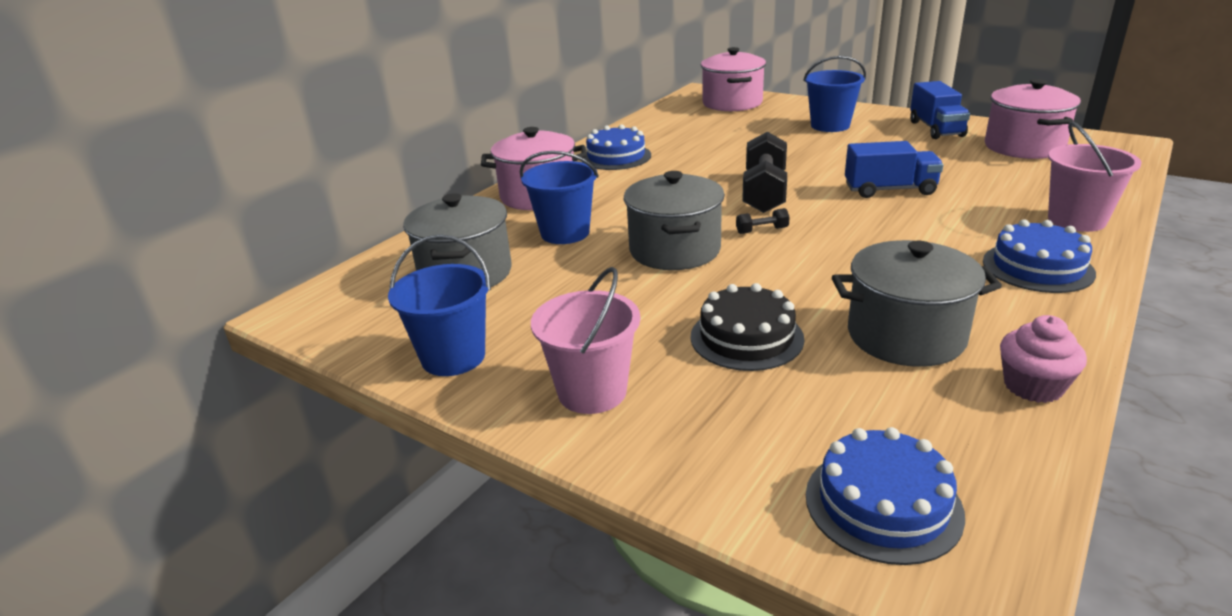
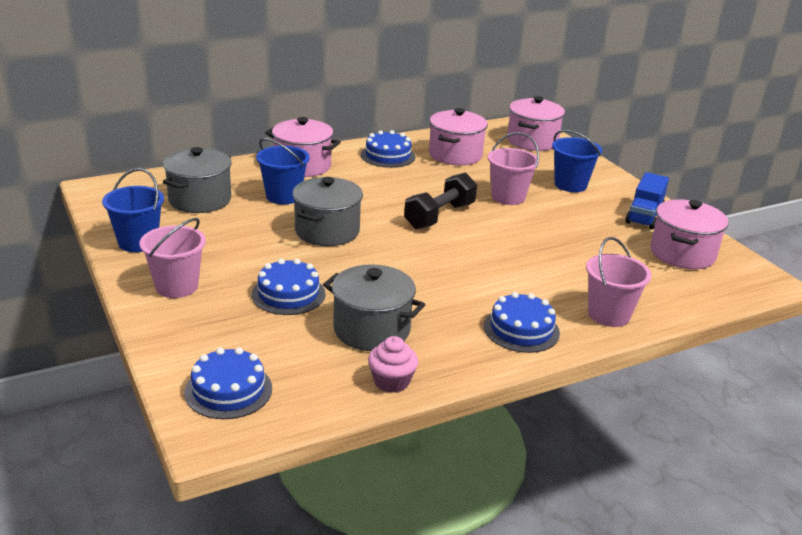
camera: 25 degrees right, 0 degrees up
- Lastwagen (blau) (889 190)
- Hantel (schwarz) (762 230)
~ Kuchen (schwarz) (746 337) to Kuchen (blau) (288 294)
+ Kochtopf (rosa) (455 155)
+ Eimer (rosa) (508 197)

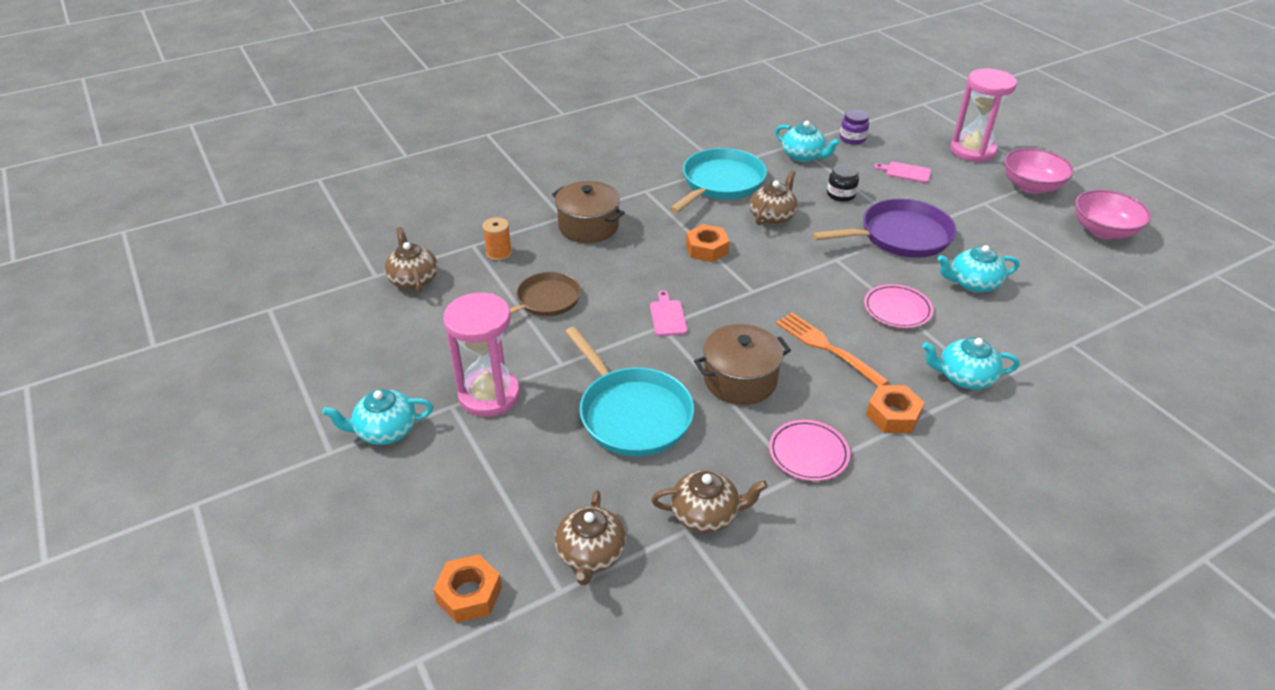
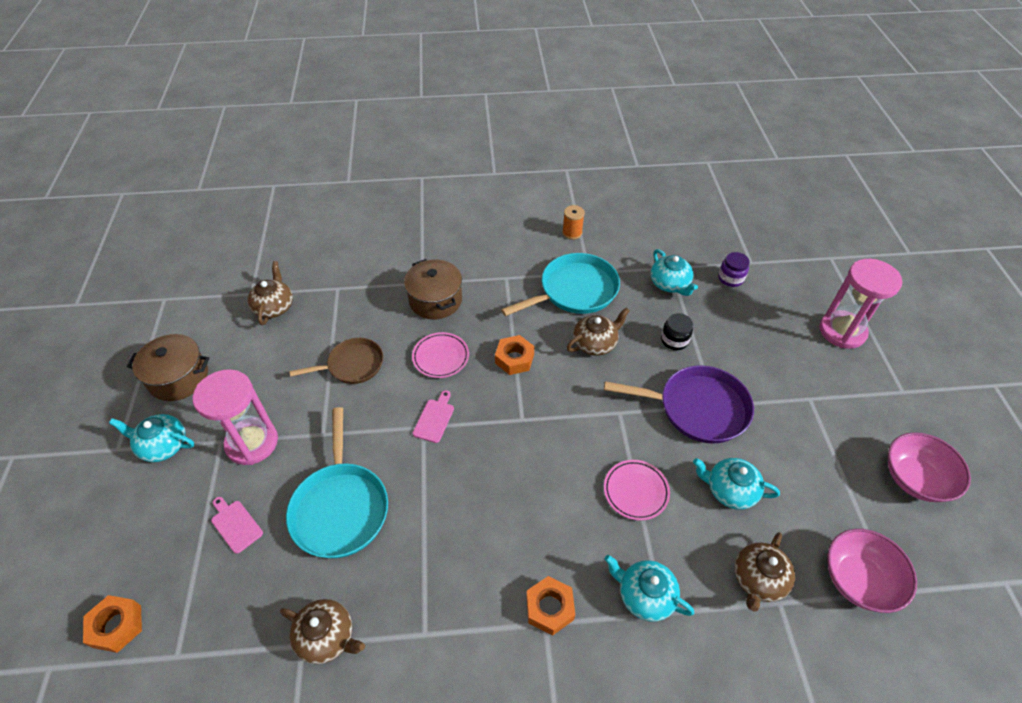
camera: 25 degrees right, 10 degrees up
~ Schüssel (rosa) (1031 186) to (858 580)
~ Schneidebrett (rosa) (906 172) to (235 524)
~ Garnrolle (orange) (499 253) to (572 233)
- Gabel (orange) (827 347)
~ Kochtopf (braun) (740 380) to (178 378)
~ Teller (rosa) (808 453) to (441 357)
~ Teekanne (braun) (591 554) to (758 579)

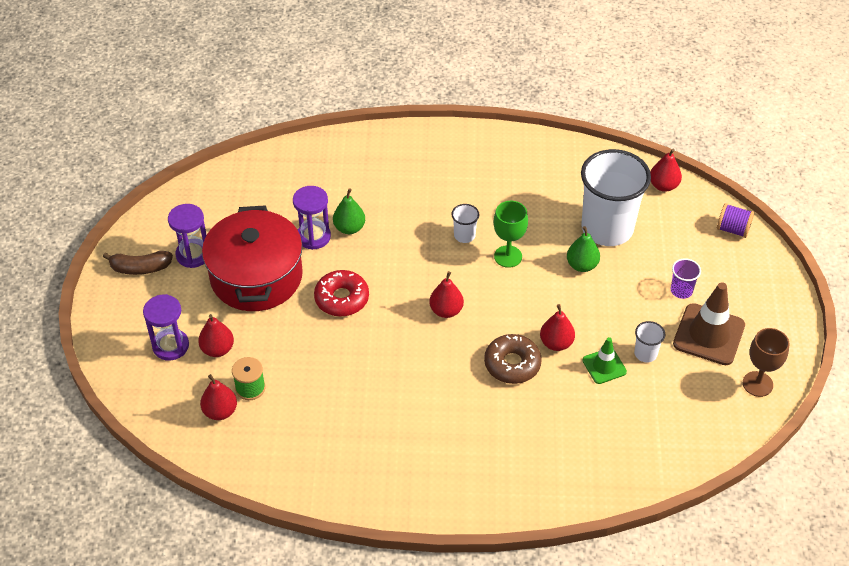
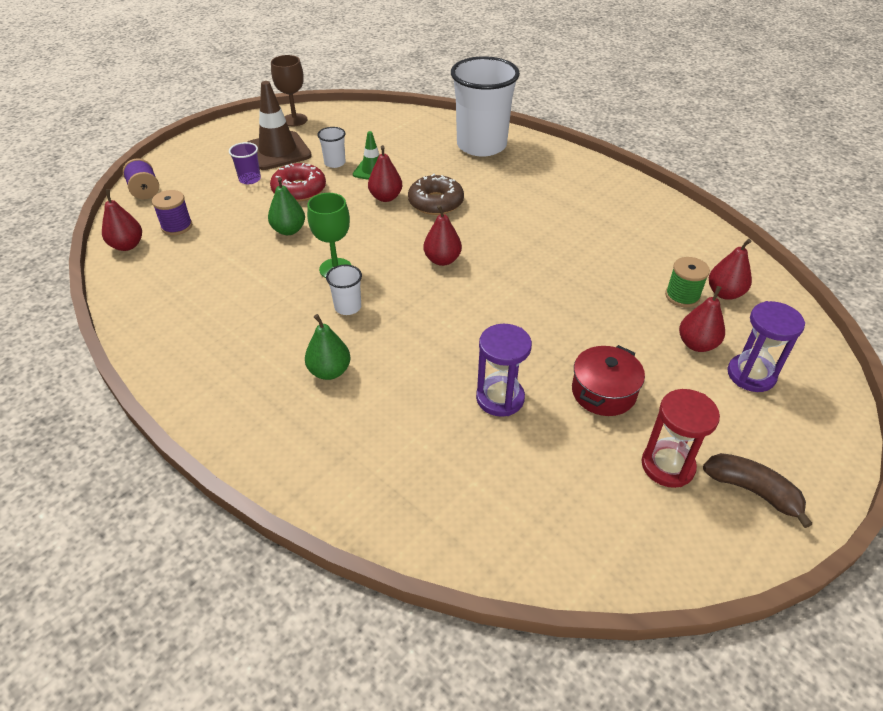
camera: 140 degrees left, 5 degrees down
~ Becher (weiß) (607 228) to (481 145)
~ Birne (grün) (349 228) to (329 371)
~ Sanduhr (lila) (193 255) to Sanduhr (rot) (667 466)
~ Kochtopf (rot) (256 277) = (603 392) x0.51
~ Donut (rot) (342 298) to (299 190)
+ Garnrolle (lila) (177 226)

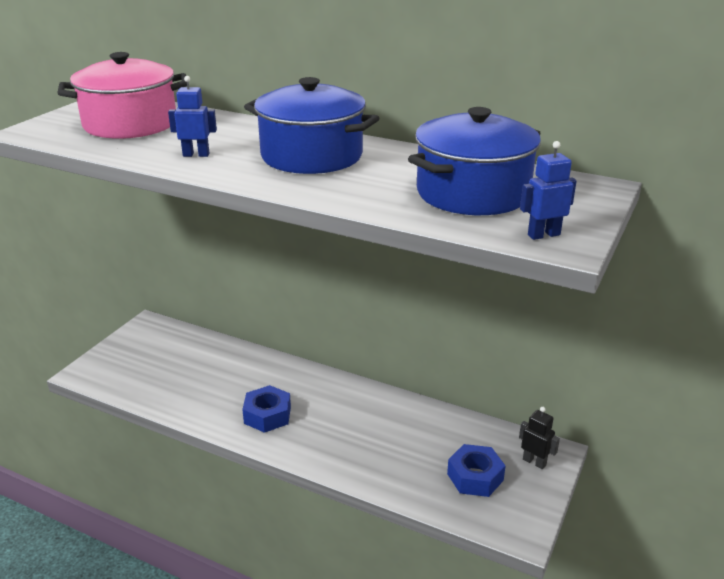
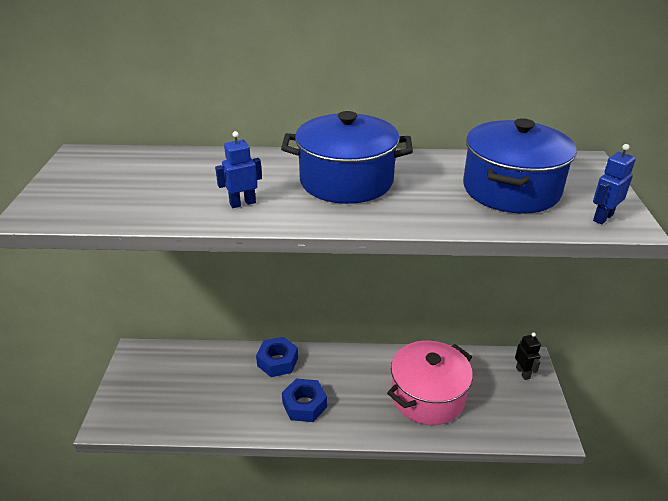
camera: 25 degrees left, 5 degrees up
~ Kochtopf (rosa) (130 124) to (427 396)
~ Roboter (schwarz) (534 462) = (523 373) 60 degrees clockwise
~ Sechskantmutter (blau) (475 477) to (277 361)

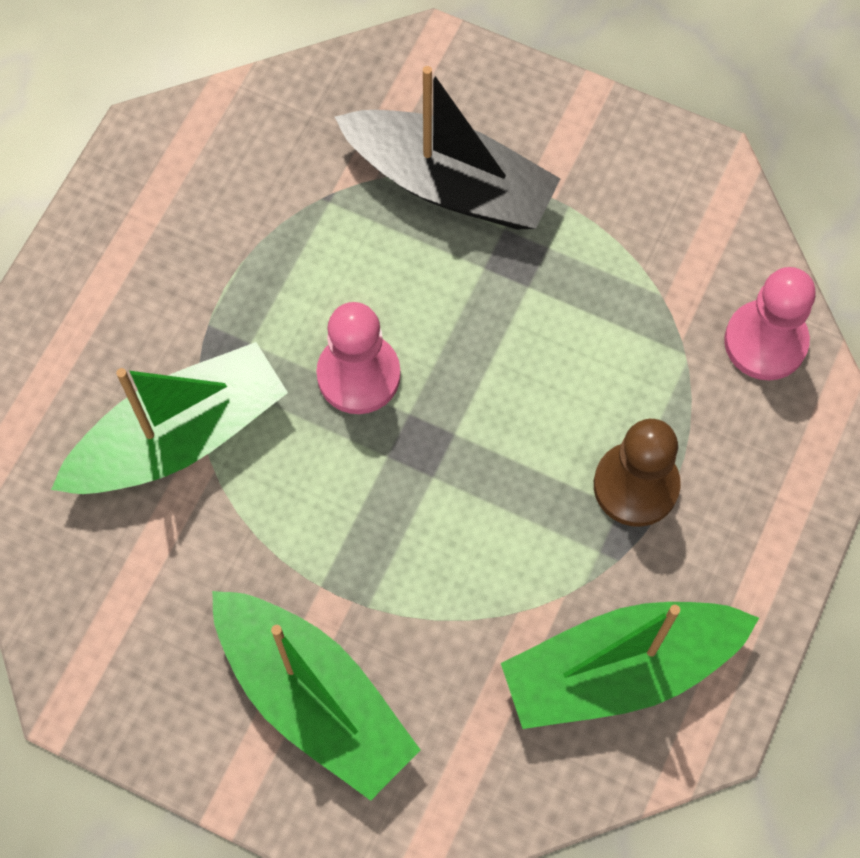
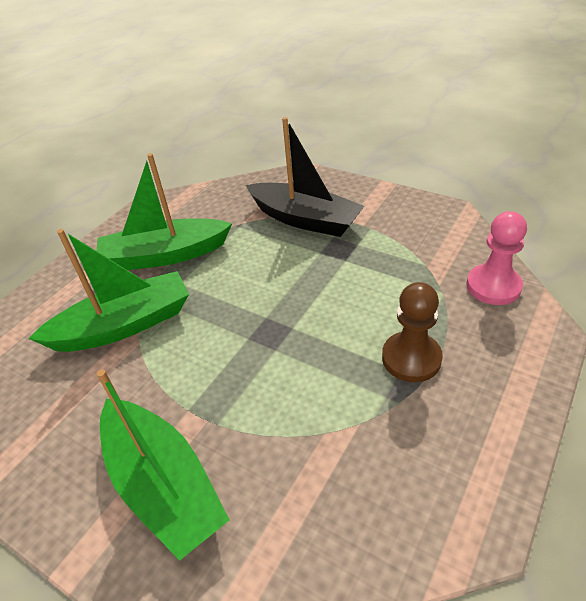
camera: 10 degrees right, 25 degrees down
- Bauer (rosa) (358 375)
~ Boot (grün) (619 670) to (164 255)

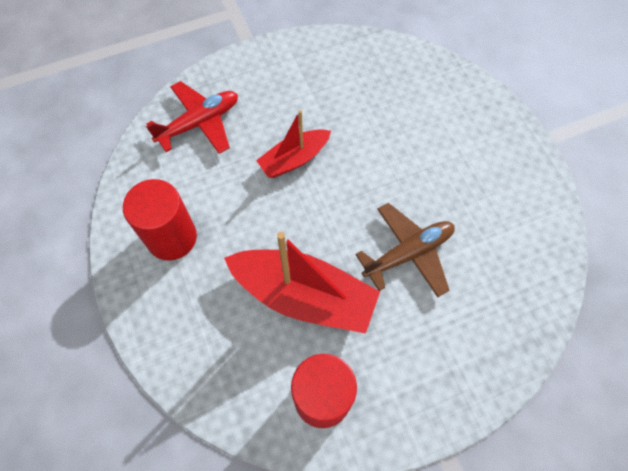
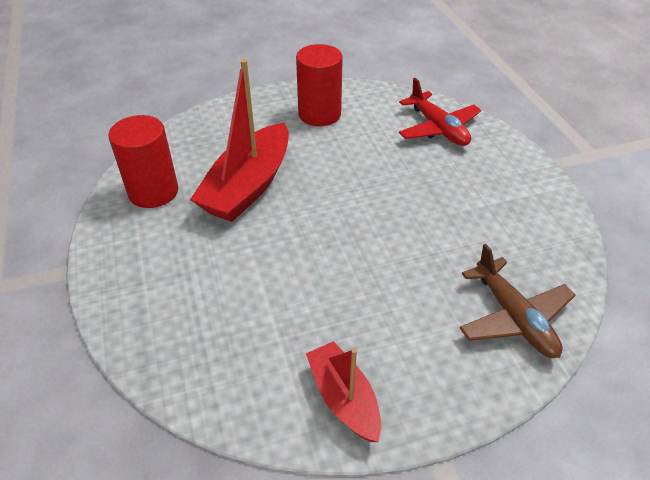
camera: 95 degrees right, 20 degrees down
~ Boot (rot) (294 159) to (344 398)
~ Flugzeug (braun) (408 253) to (513 317)

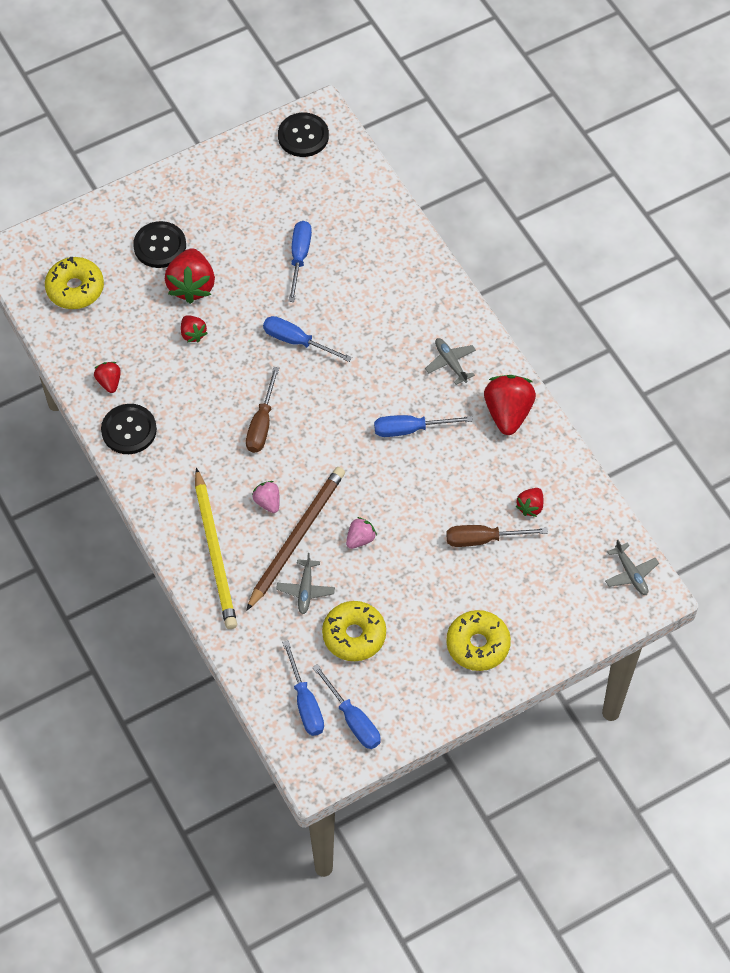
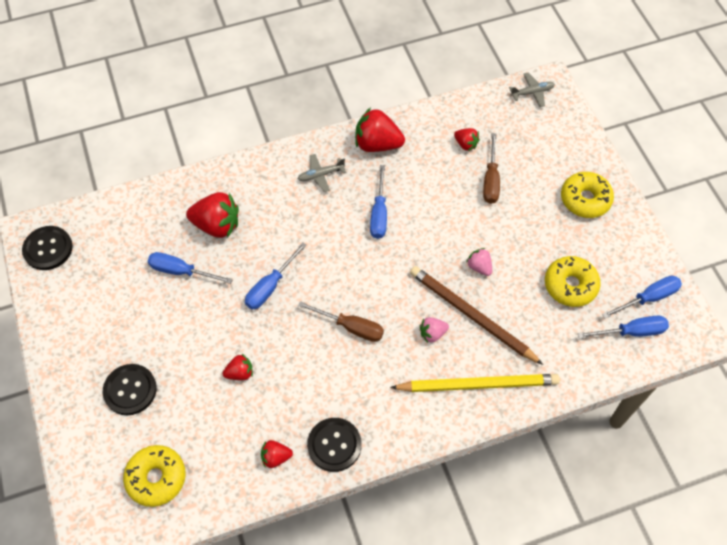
camera: 80 degrees left, 0 degrees up
~ Erdbeere (rot) (191 286) to (217 225)
- Flugzeug (grau) (305 590)

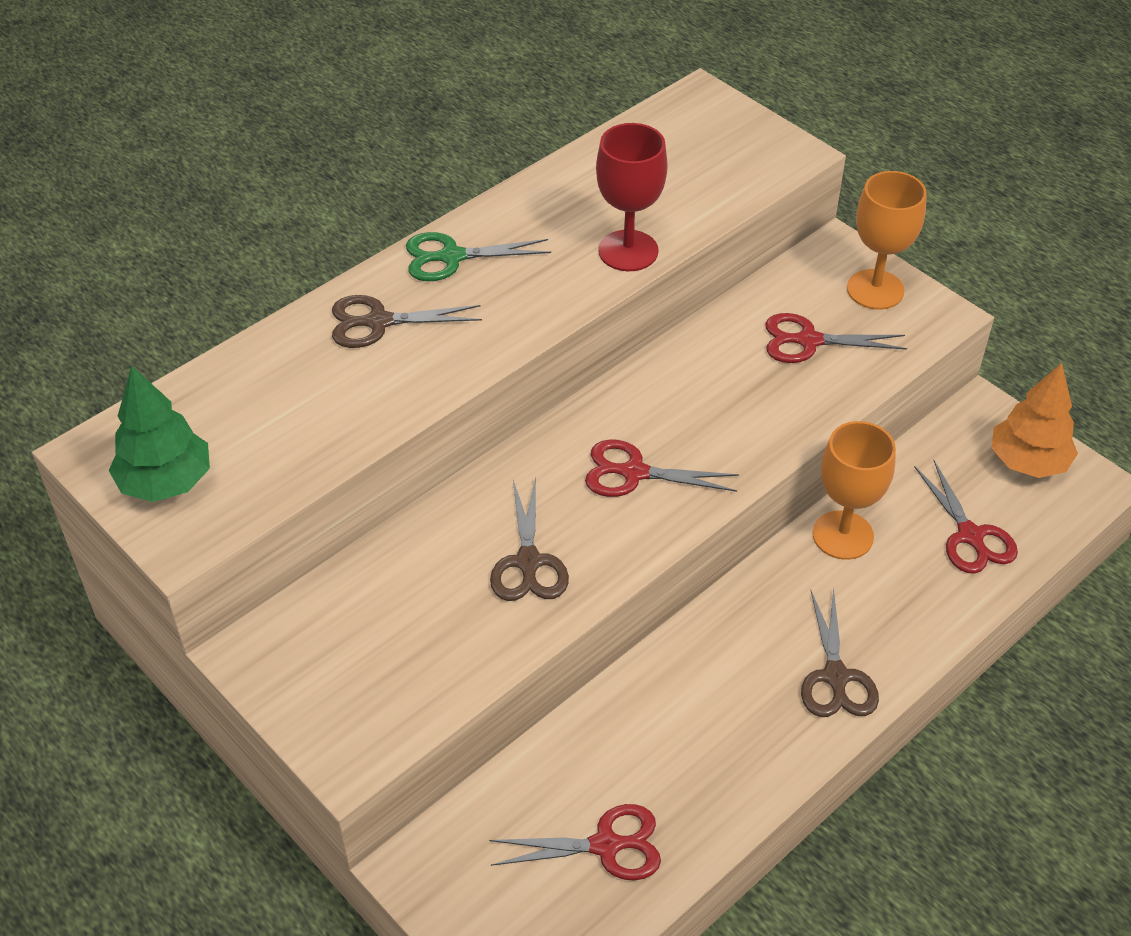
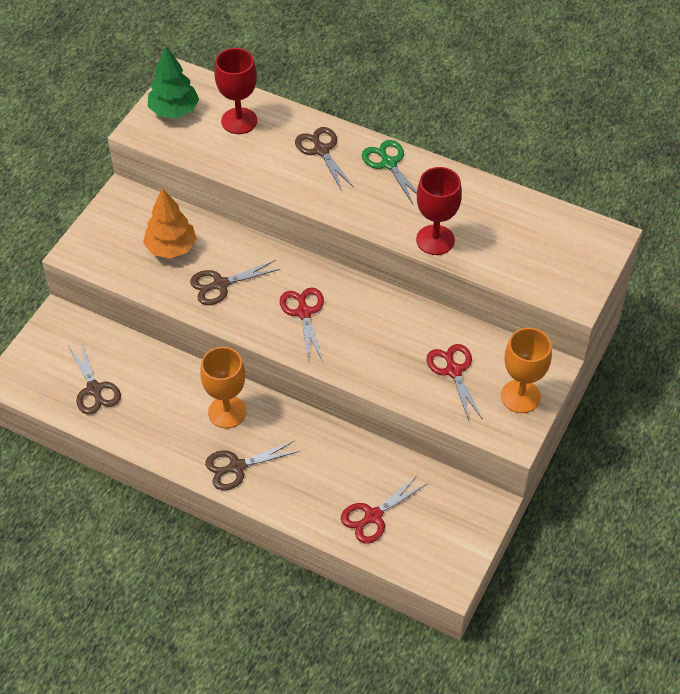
camera: 70 degrees right, 5 degrees up
~ Baum (orange) (1027 462) to (171 248)
~ Kelch (orange) (843 535) to (227 412)
~ Schere (rot) (605 845) to Schere (braun) (94 389)
+ Kelch (rot) (239 121)

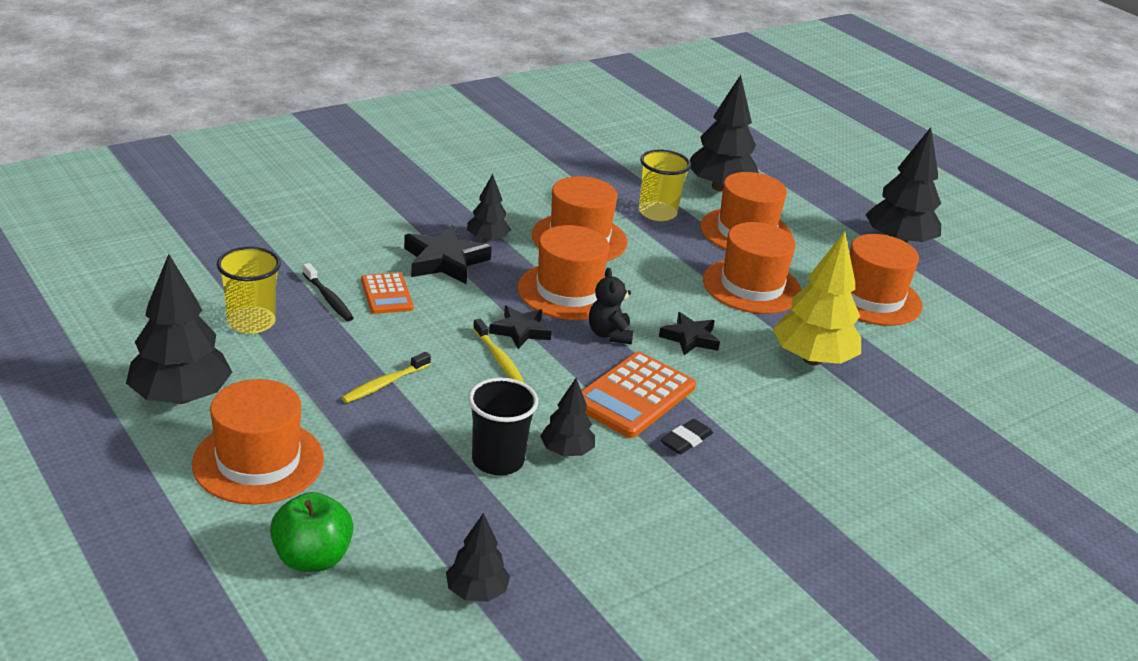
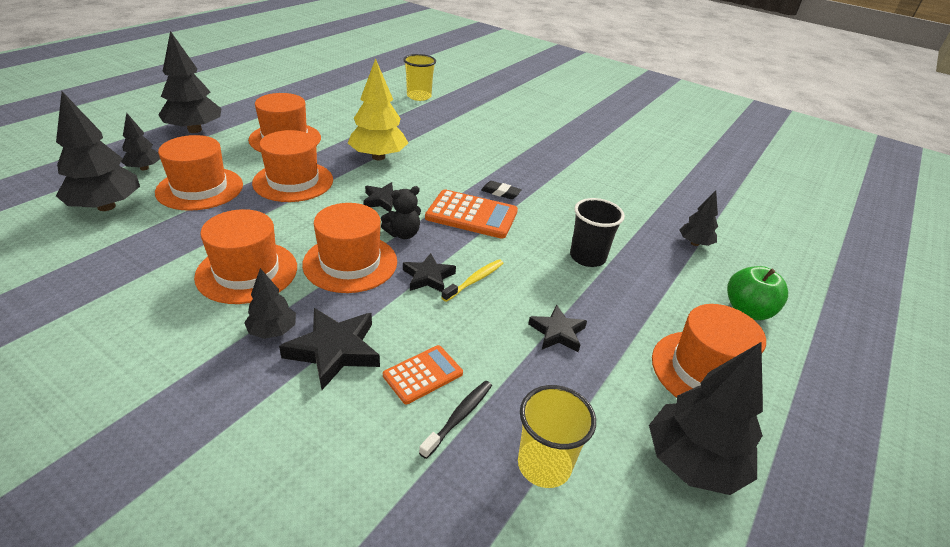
camera: 110 degrees left, 5 degrees up
~ Becher (gelb) (657 213) to (419 96)
~ Zahnbürste (gelb) (384 384) to Stern (schwarz) (557 332)
~ Baum (schwarz) (566 451) to (144 168)

